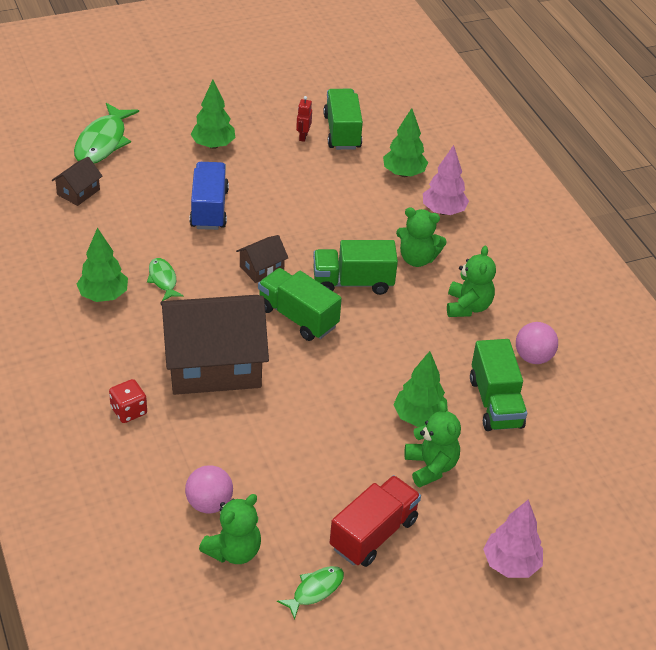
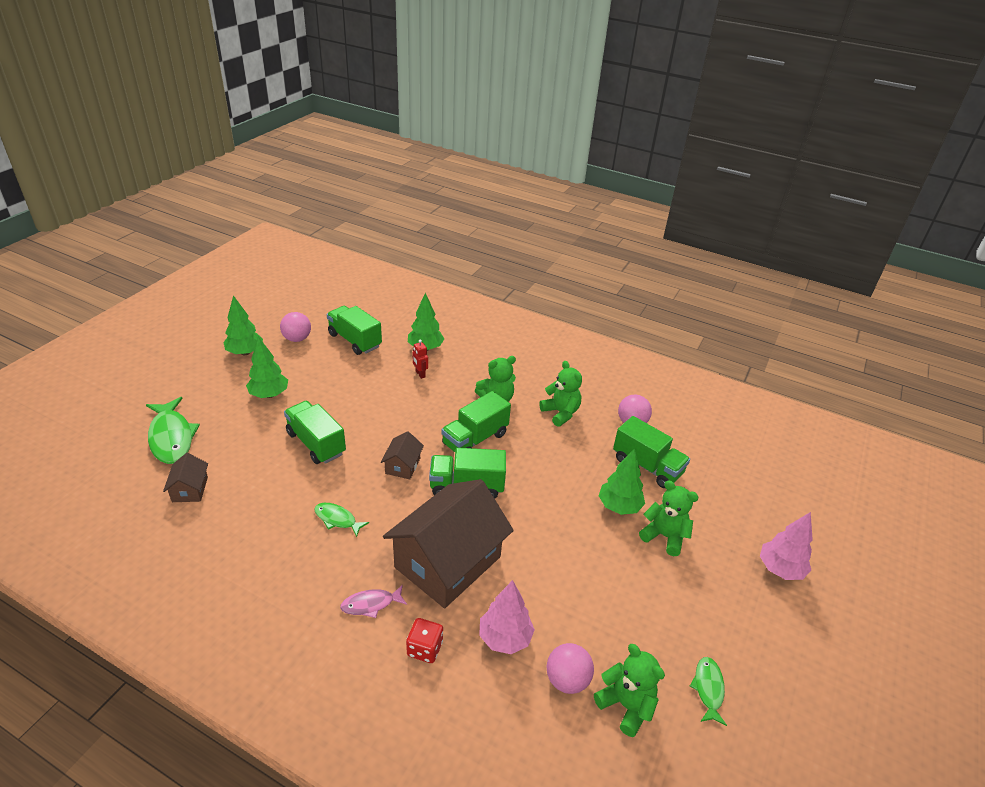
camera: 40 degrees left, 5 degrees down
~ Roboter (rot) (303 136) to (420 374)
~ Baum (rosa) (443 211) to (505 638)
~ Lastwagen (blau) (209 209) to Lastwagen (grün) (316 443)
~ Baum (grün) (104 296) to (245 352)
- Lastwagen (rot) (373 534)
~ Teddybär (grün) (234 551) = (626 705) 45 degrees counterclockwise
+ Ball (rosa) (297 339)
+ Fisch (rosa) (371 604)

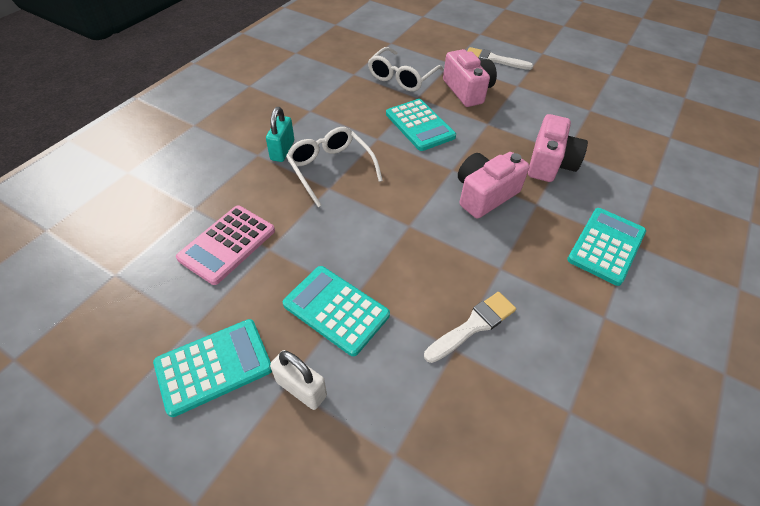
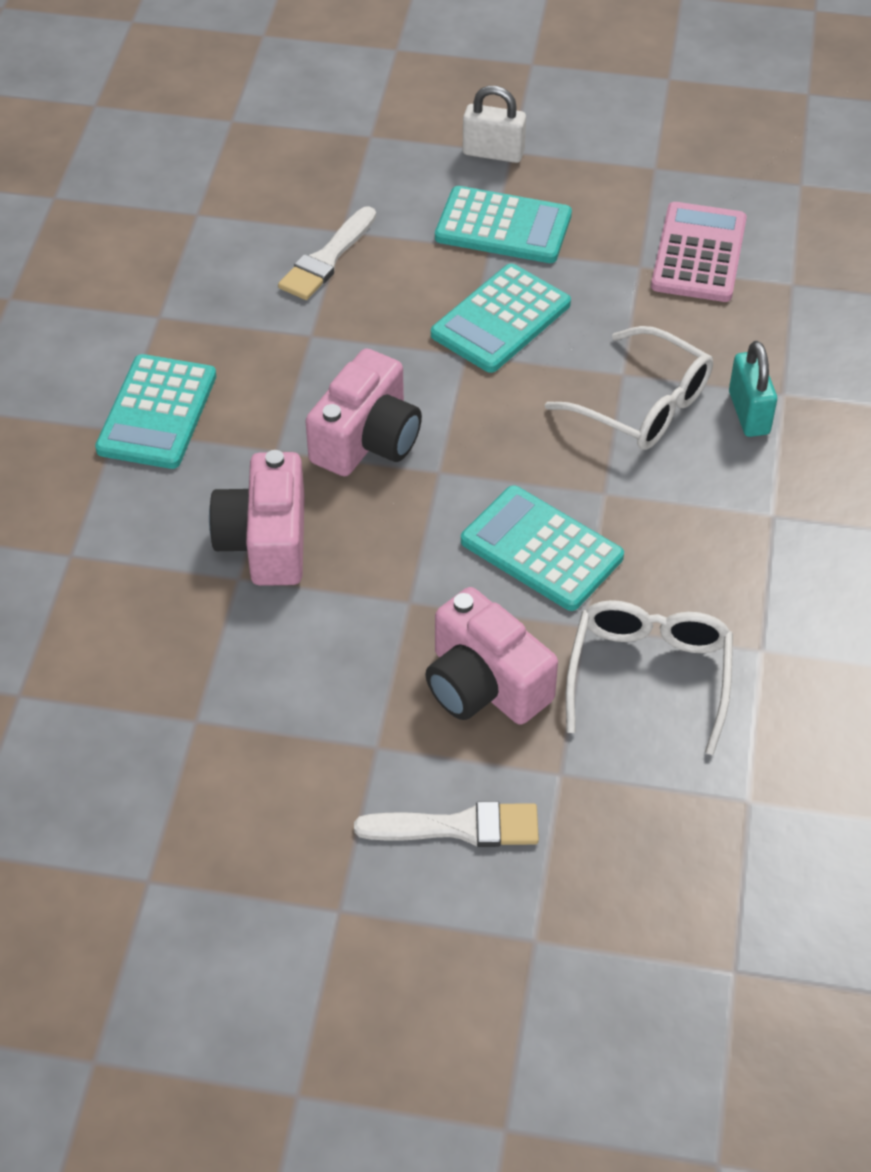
camera: 160 degrees right, 0 degrees up
~ Taschenrechner (türkis) (214 366) to (501 320)

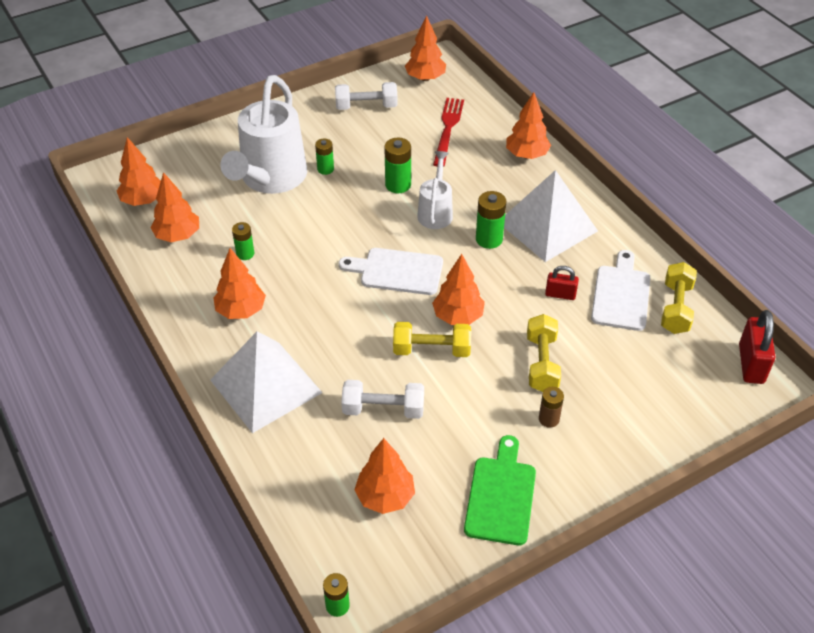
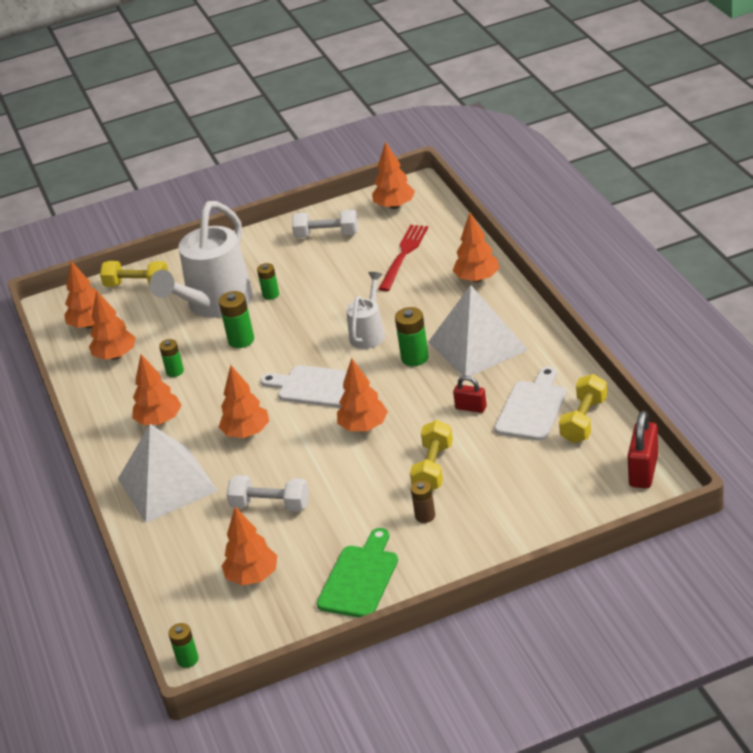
camera: 15 degrees right, 10 degrees down
~ Batterie (grün) (398 185) to (241 340)
~ Hantel (gelb) (431 350) to (137 285)
+ Baum (orange) (247 433)

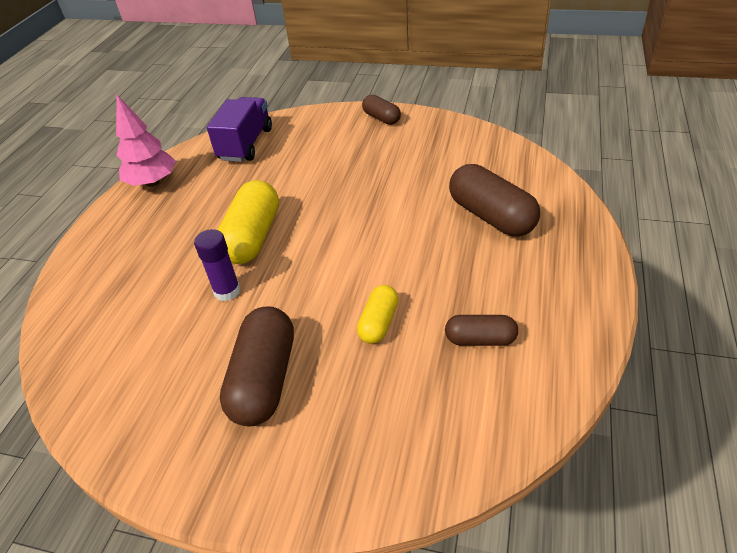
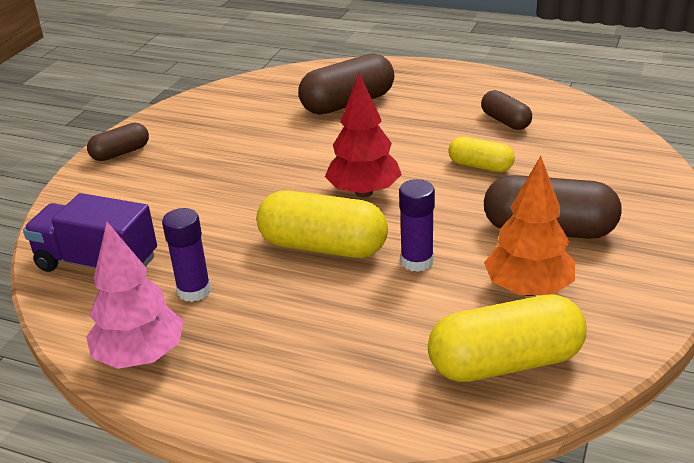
camera: 85 degrees left, 10 degrees down
~ Kapsel (braun) (480 339) = (505 121) 45 degrees counterclockwise
+ Baum (rot) (364 192)
+ Baum (orange) (528 289)
+ Klebestift (lila) (194 291)
+ Kapsel (gelb) (505 363)

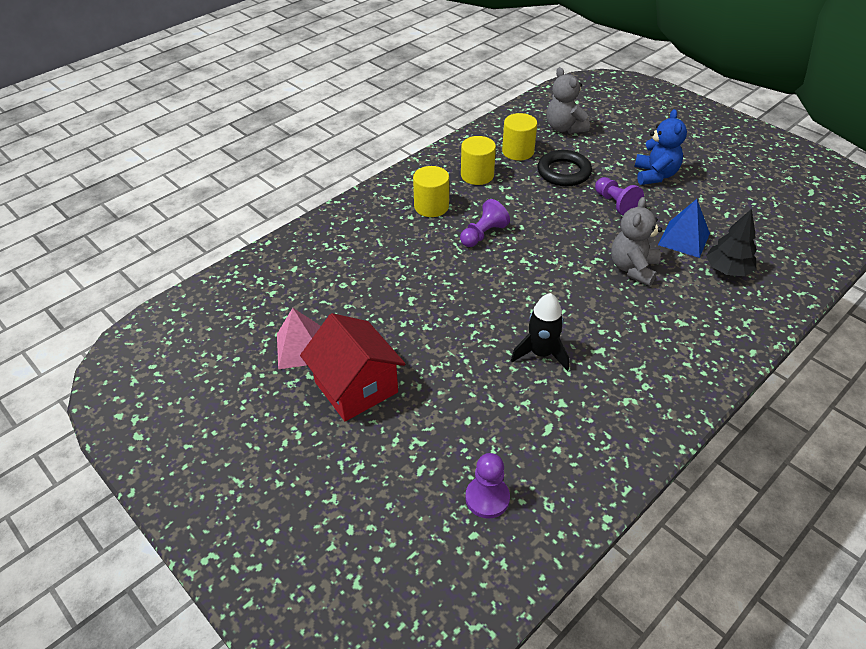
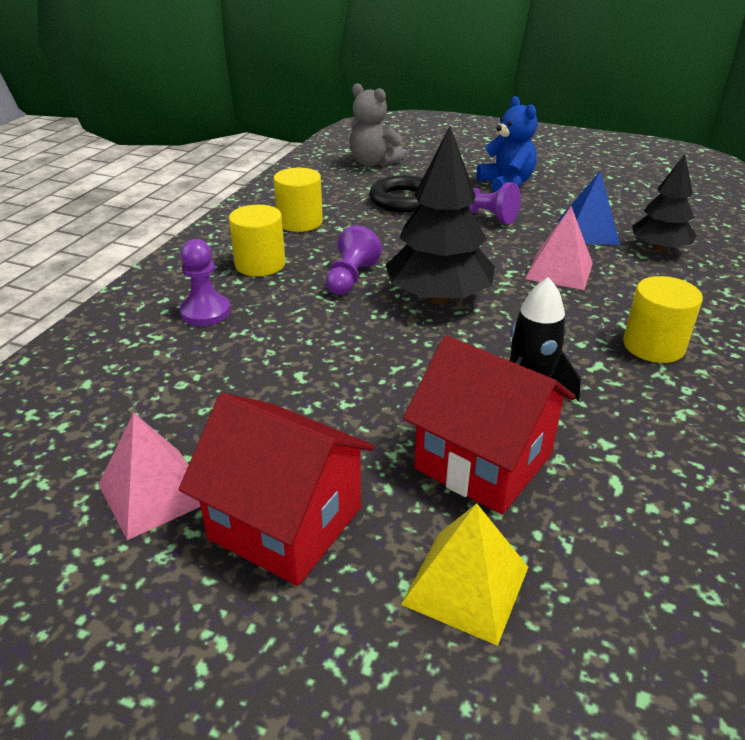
camera: 25 degrees left, 10 degrees down
~ Vollzylinder (gelb) (518 151) to (653 346)
~ Teddybär (grau) (633 268) to Pyramide (rosa) (559 271)
~ Bauer (lila) (487 498) to (205 312)
+ Baum (schwarz) (438 298)
+ Haus (rot) (483 461)
+ Pyramide (gelb) (466 585)

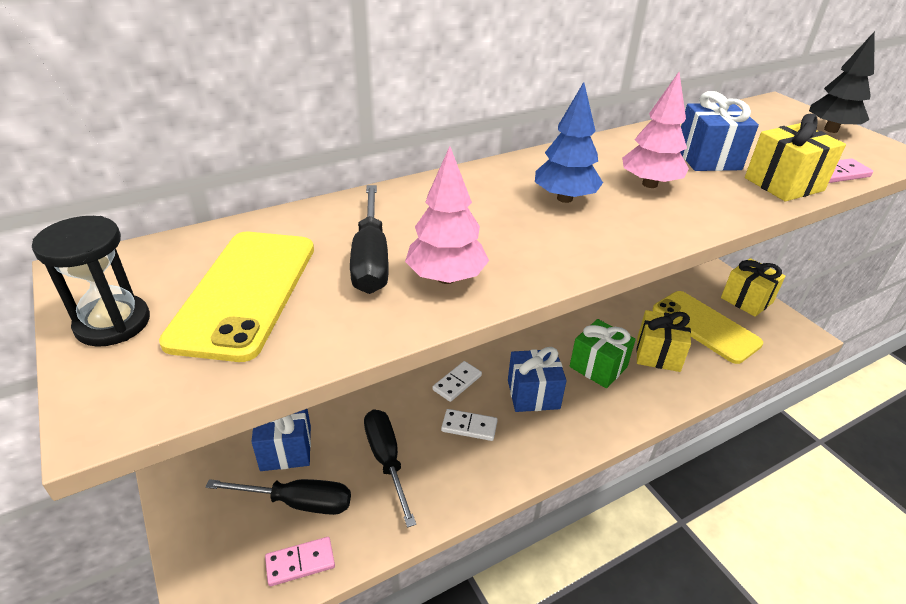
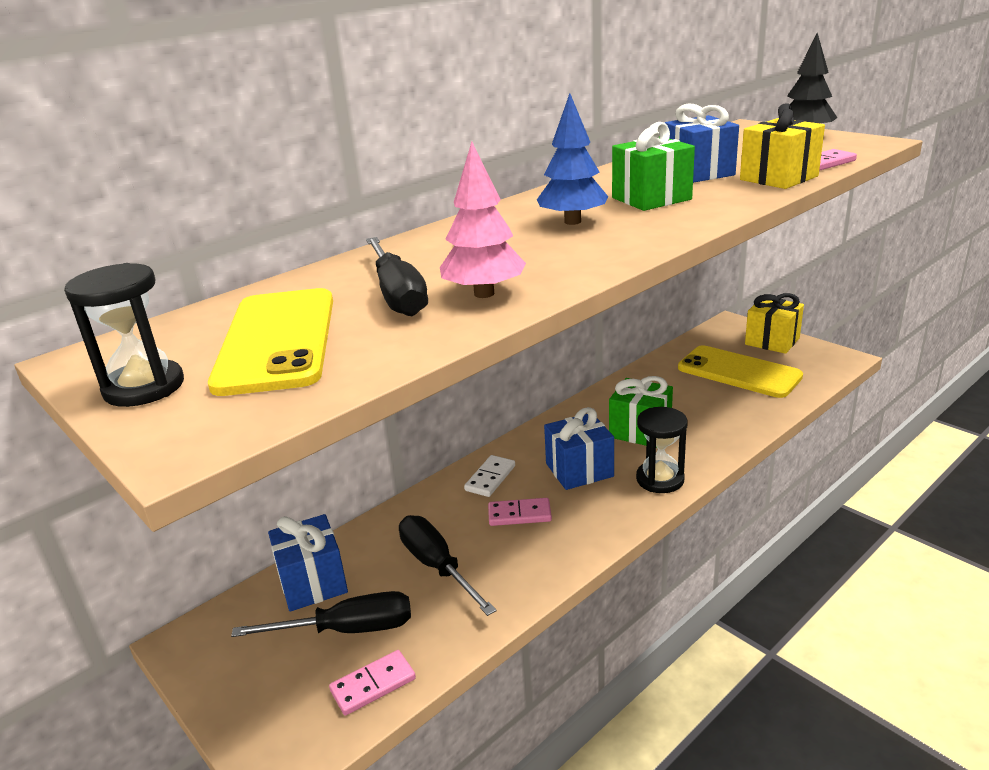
camera: 10 degrees left, 10 degrees down
~ Baum (rosa) (649 184) to Geschenk (grün) (651 199)
- Geschenk (gelb) (658 354)
~ Dominostein (weiß) (469 427) to Dominostein (rosa) (519 514)
+ Sanduhr (schwarz) (660 479)

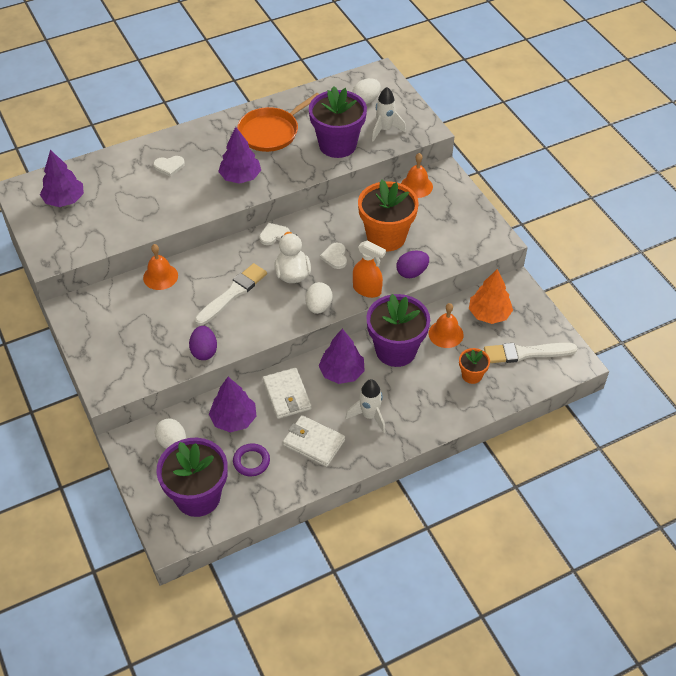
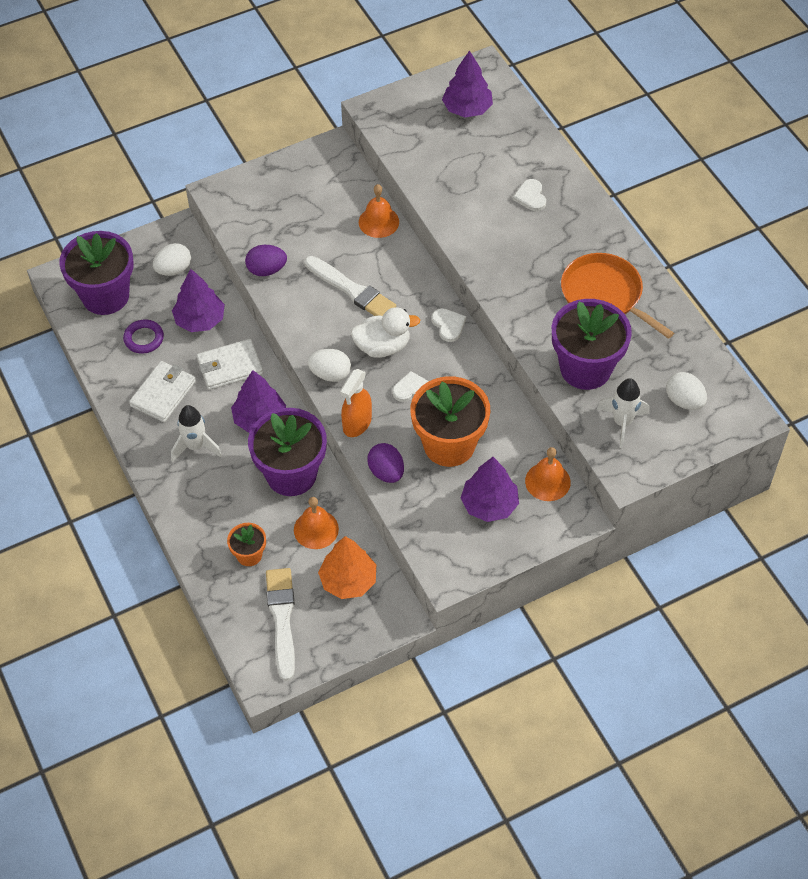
camera: 90 degrees right, 5 degrees up
~ Baum (lila) (240 177) to (489 504)

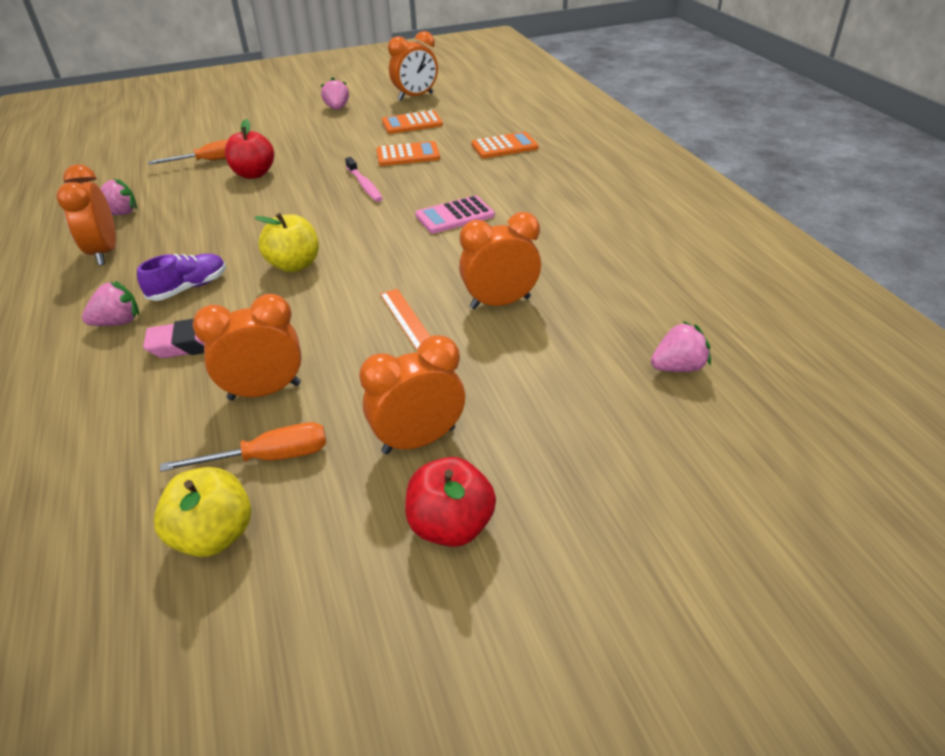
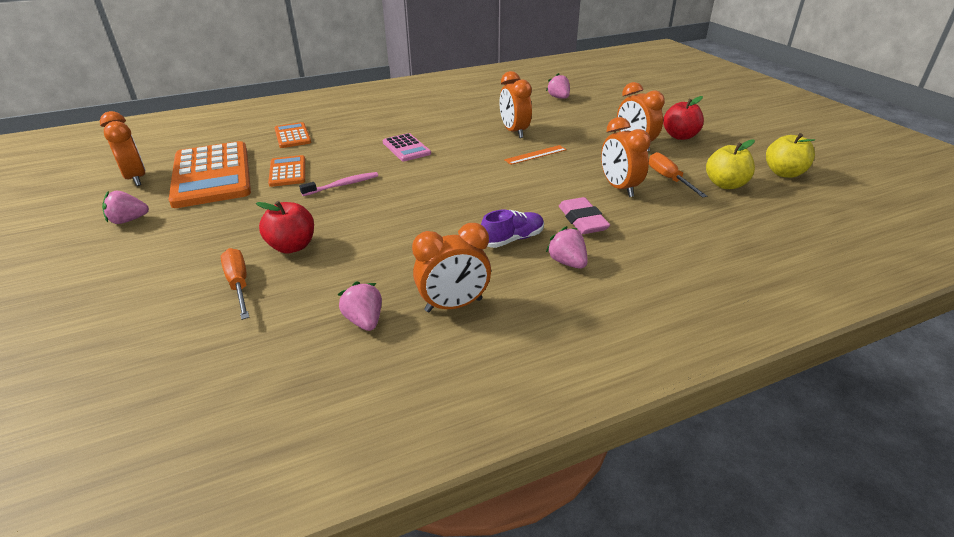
camera: 95 degrees left, 5 degrees down
~ Taschenrechner (orange) (412 123) = (212 175) x2.05
~ Apfel (gelb) (294 265) to (784 173)
~ Schuh (lila) (189 288) = (512 239) 105 degrees clockwise

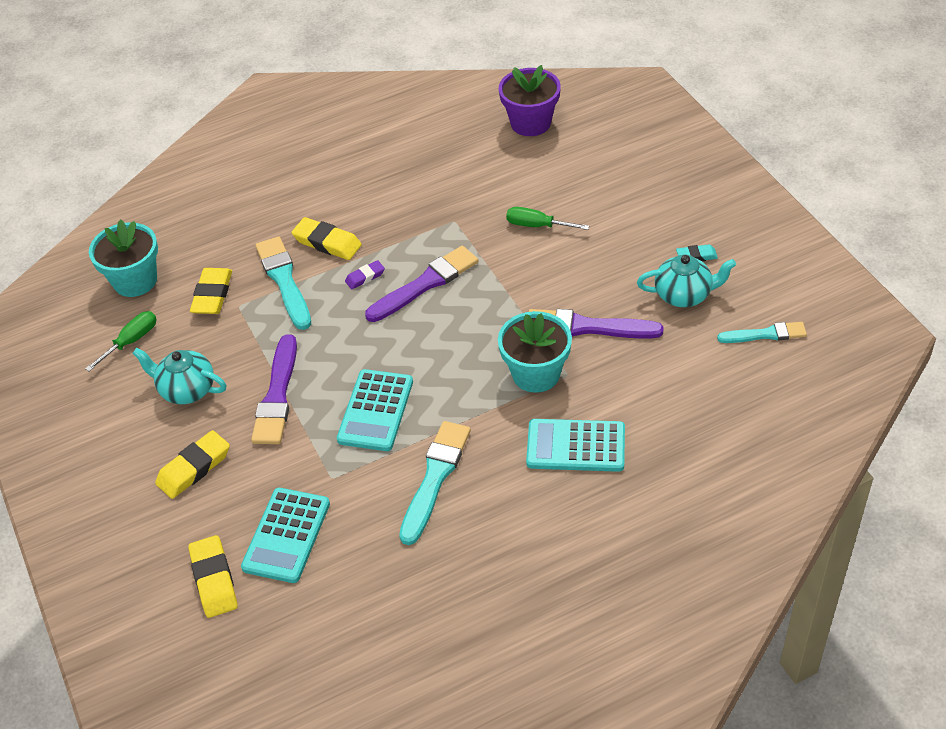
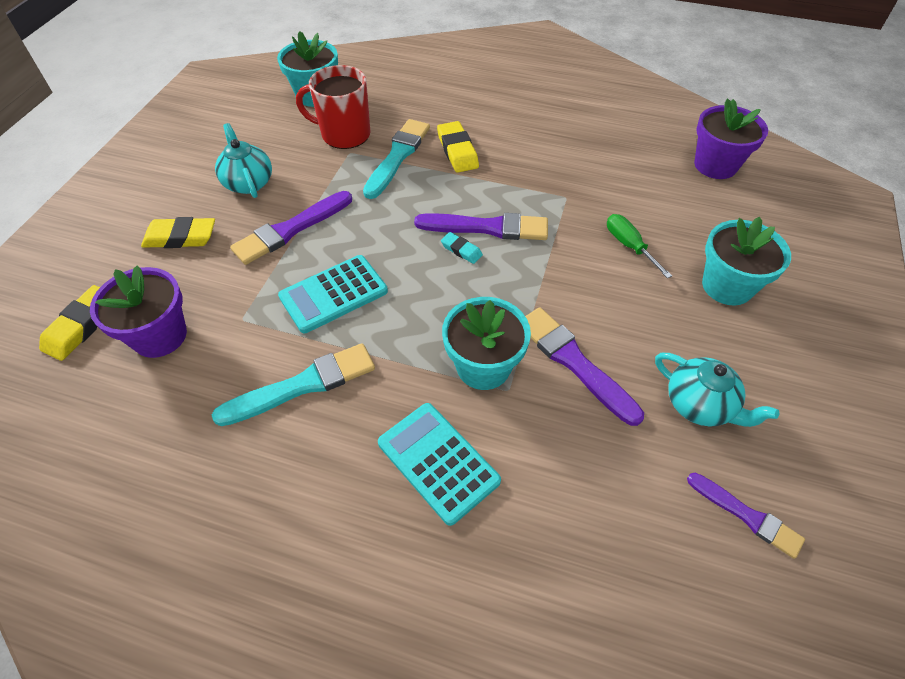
camera: 40 degrees right, 5 degrees up
~ Radiergummi (türkis) (696 256) to (461 250)
- Radiergummi (lila) (365 277)
~ Radiergummi (gelb) (212 295) to Tasse (rot) (344 134)
- Schraubenzieher (grün) (131 341)
~ Pinsel (türkis) (765 334) to Pinsel (lila) (746 515)
~ Taschenrechner (türkis) (286 535) to Blumentopf (lila) (160 336)
+ Blumentopf (türkis) (727 286)

